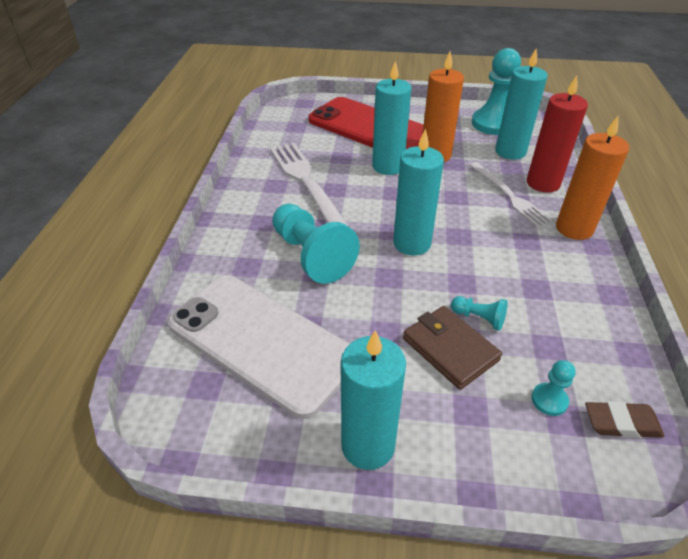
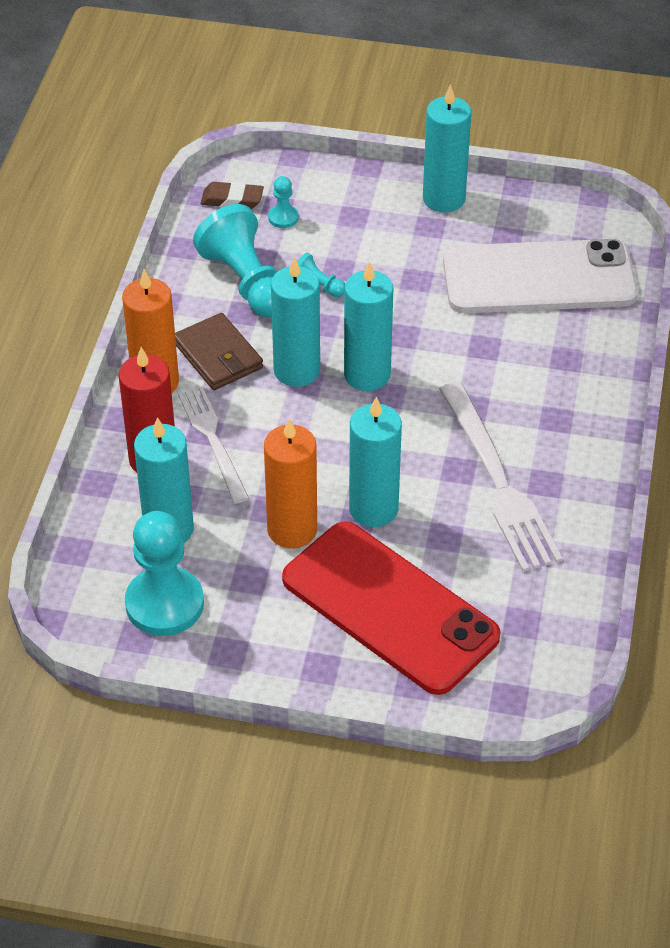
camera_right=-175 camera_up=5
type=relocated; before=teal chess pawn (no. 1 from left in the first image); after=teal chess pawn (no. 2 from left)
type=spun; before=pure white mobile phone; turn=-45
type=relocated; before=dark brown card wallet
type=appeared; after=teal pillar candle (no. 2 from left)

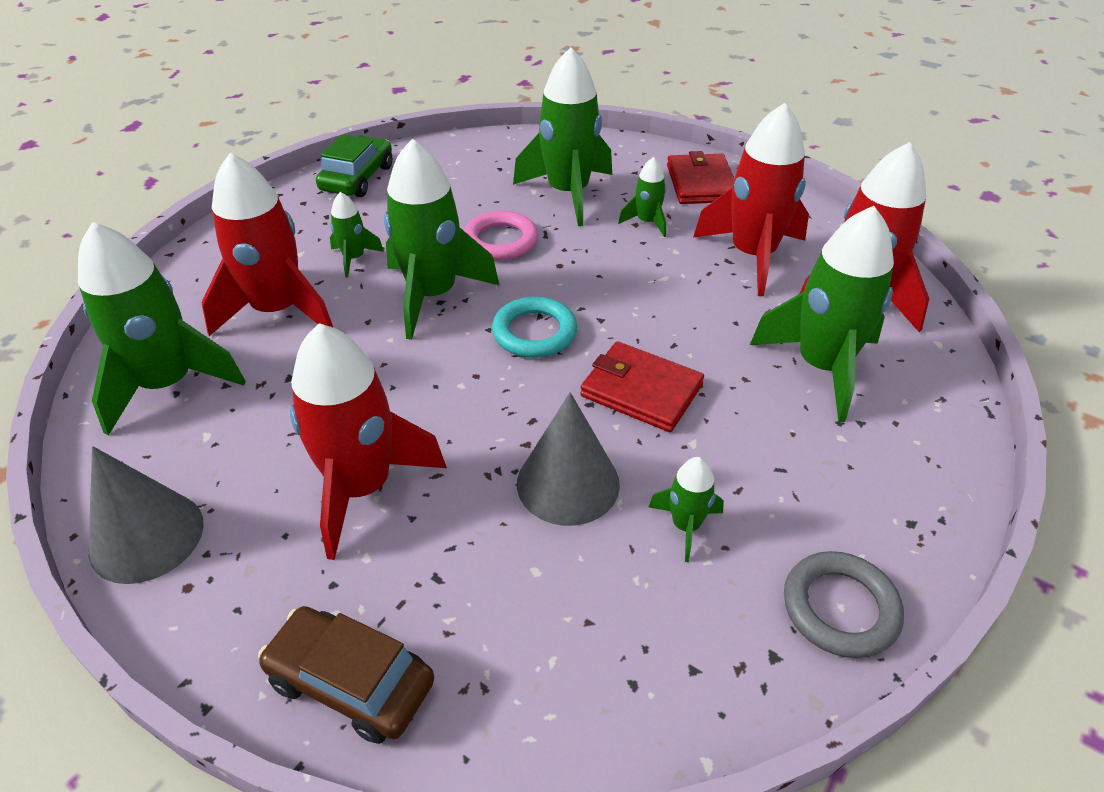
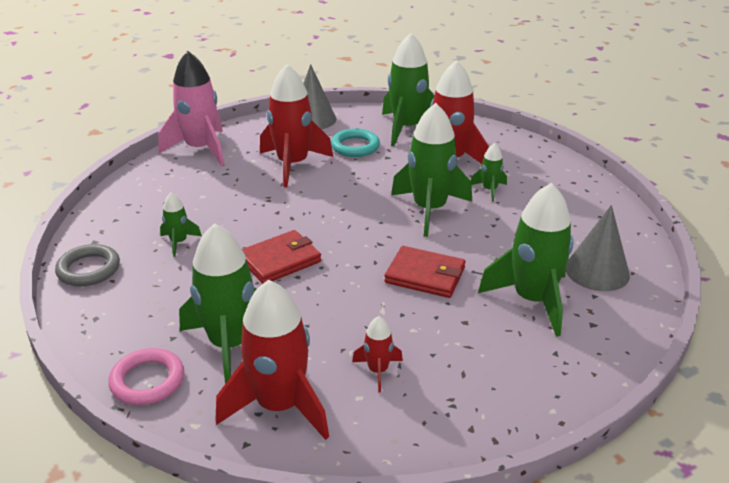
camera_right=115 camera_up=-10
type=size; before=scarlet spaceship (no. 3 from left); scale=0.47
type=missing; before=green toy car
type=relocated; before=scarlet card wallet (no. 2 from left)
type=missing; before=green spaceship (no. 5 from left)
type=relocated; before=pink hoop
type=relocated; before=teal hoop
type=relocated; before=ash-grey solid cone (no. 2 from left)
type=exchanged; before=dark brown toy car; after=pink spaceship

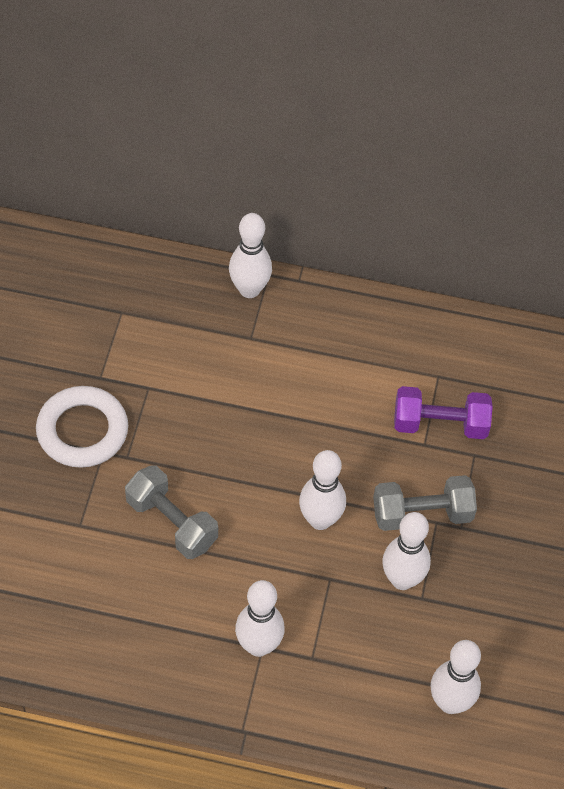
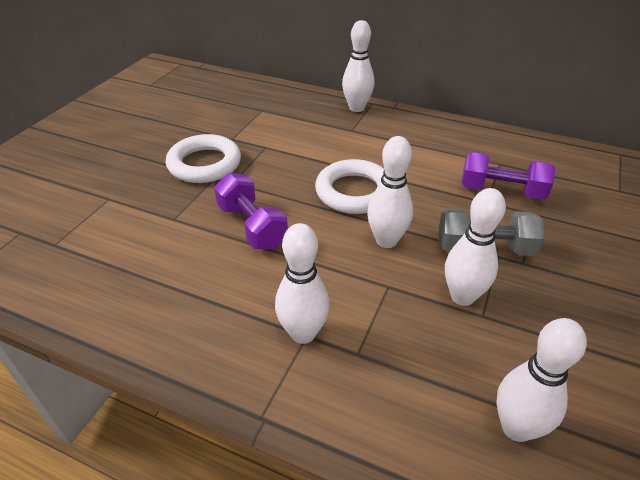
camera_right=15 camera_up=-15
type=colour; before=ash-grey hand weight (no. 1 from left); after=royal purple hand weight (no. 1 from left)
type=appeared; after=pure white hoop (no. 2 from left)

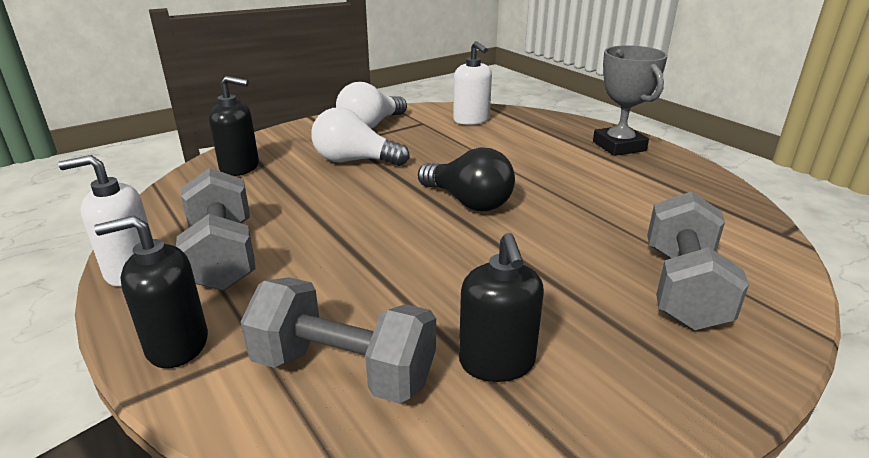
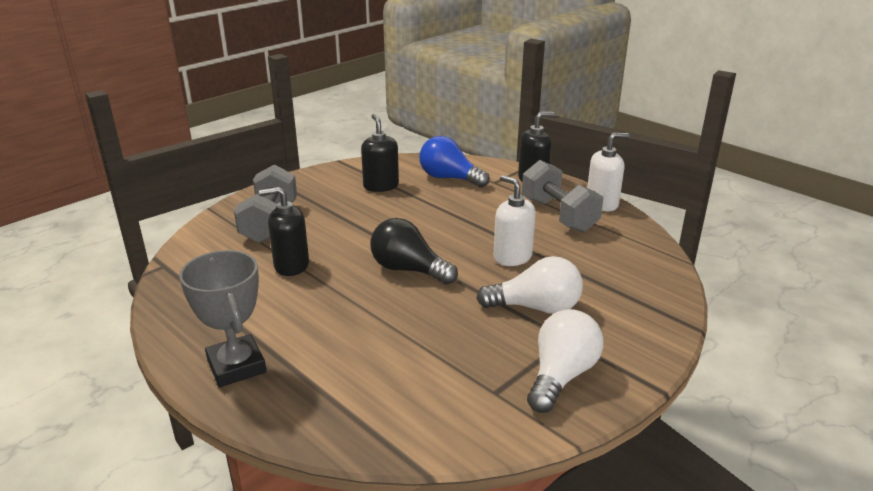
camera_right=170 camera_up=0
type=relocated; before=pure white pump bottle (no. 2 from left in the first image); after=pure white pump bottle (no. 1 from left)
type=relocated; before=ebony pump bottle (no. 2 from left in the first image); after=ebony pump bottle (no. 1 from left)
type=exchanged; before=ash-grey hand weight (no. 2 from left); after=royal blue lightbulb

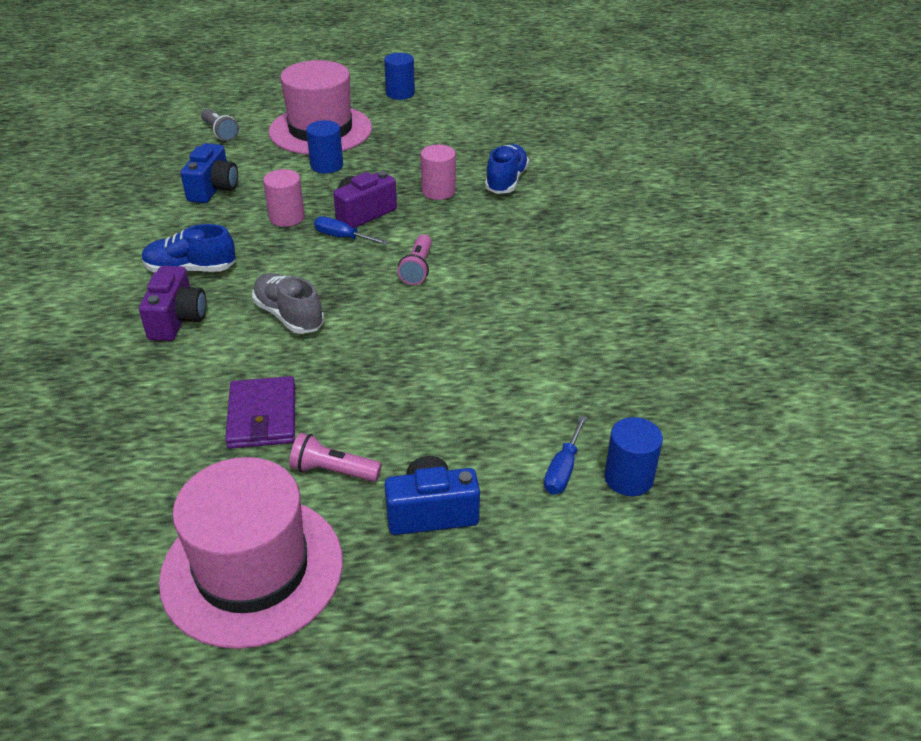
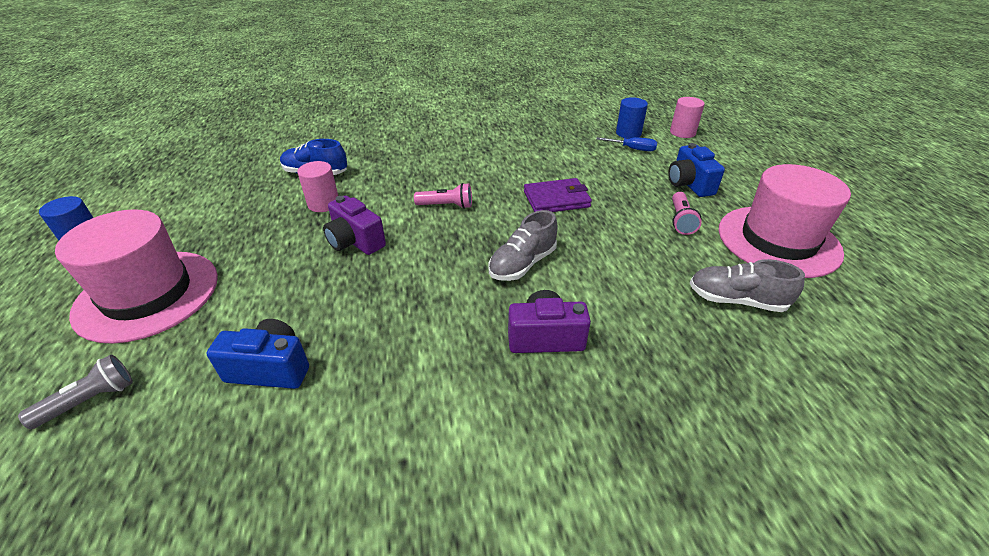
camera_right=-95 camera_up=0
type=missing; before=royal blue cylinder shape (no. 1 from left)
type=relocated; before=pink cylinder shape (no. 1 from left in the first image); after=pink cylinder shape (no. 2 from left)
type=missing; before=royal blue screwdriver (no. 1 from left)
type=missing; before=royal blue shoe (no. 1 from left)
type=relocated; before=royal purple card wallet
type=appeared; after=ash-grey shoe (no. 2 from left)

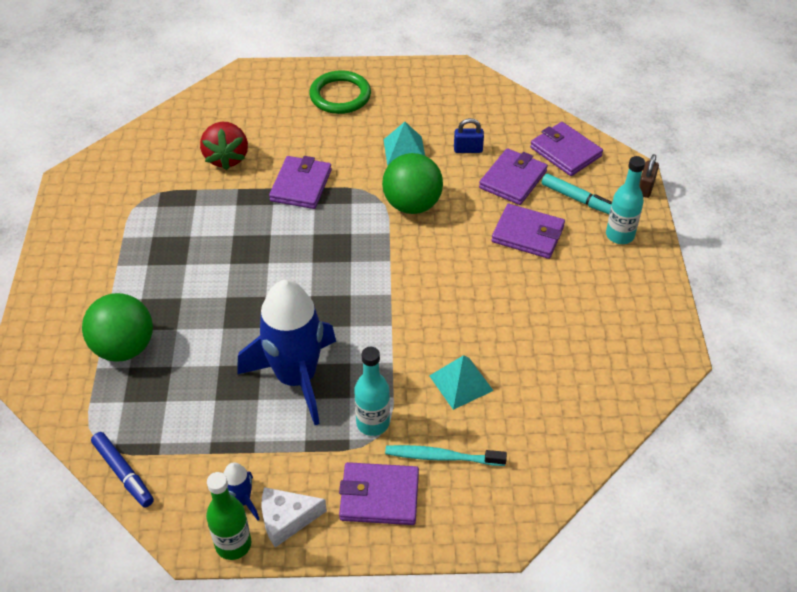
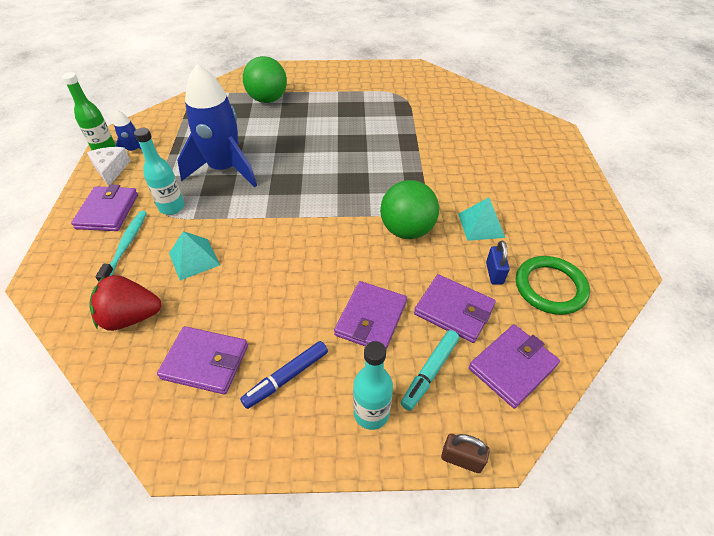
camera_right=90 camera_up=0
type=relocated; before=green hoop
type=relocated; before=scarlet strawberry
type=relocated; before=royal purple card wallet (no. 1 from left in the first image); after=royal purple card wallet (no. 2 from left)
type=relocated; before=royal blue marker

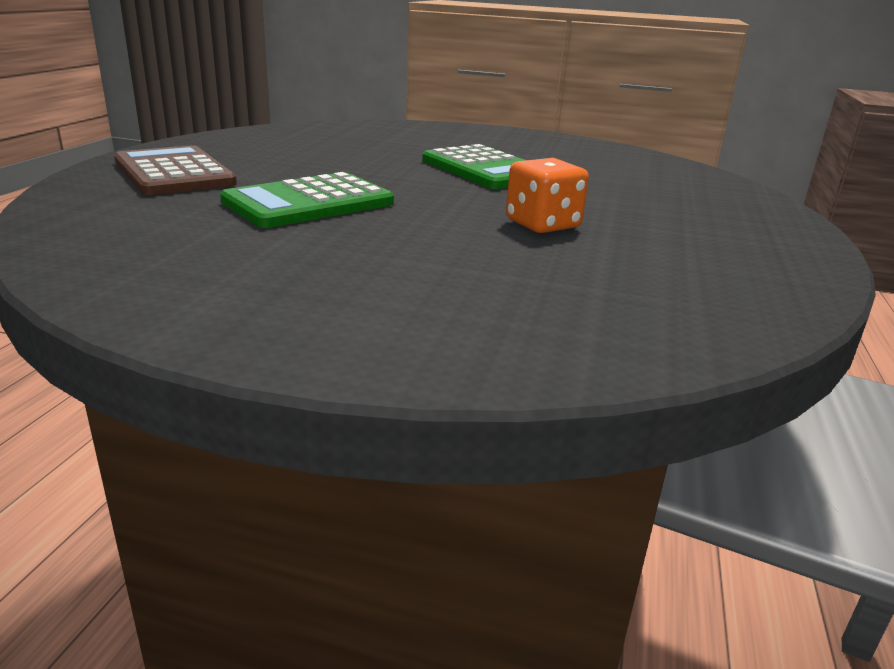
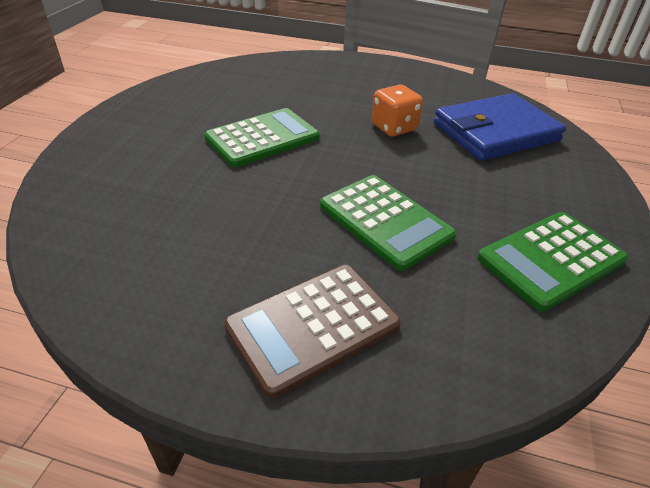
camera_right=-90 camera_up=15
type=appeared; after=royal blue card wallet
type=appeared; after=green adding machine (no. 3 from left)

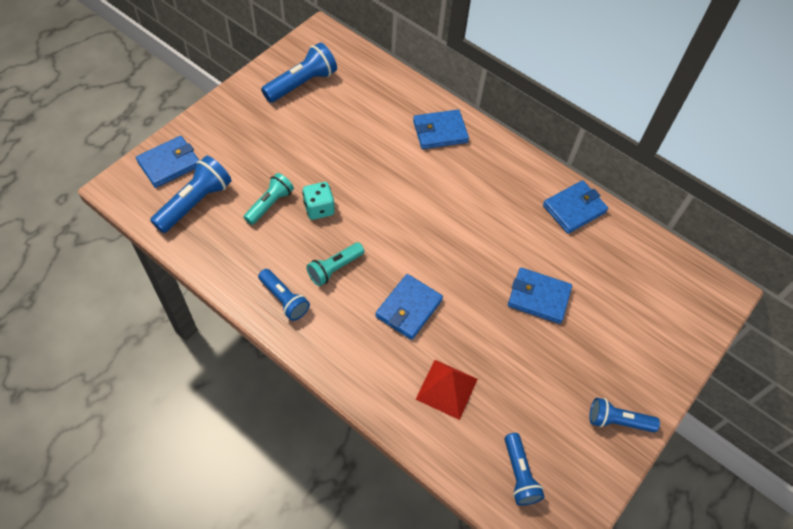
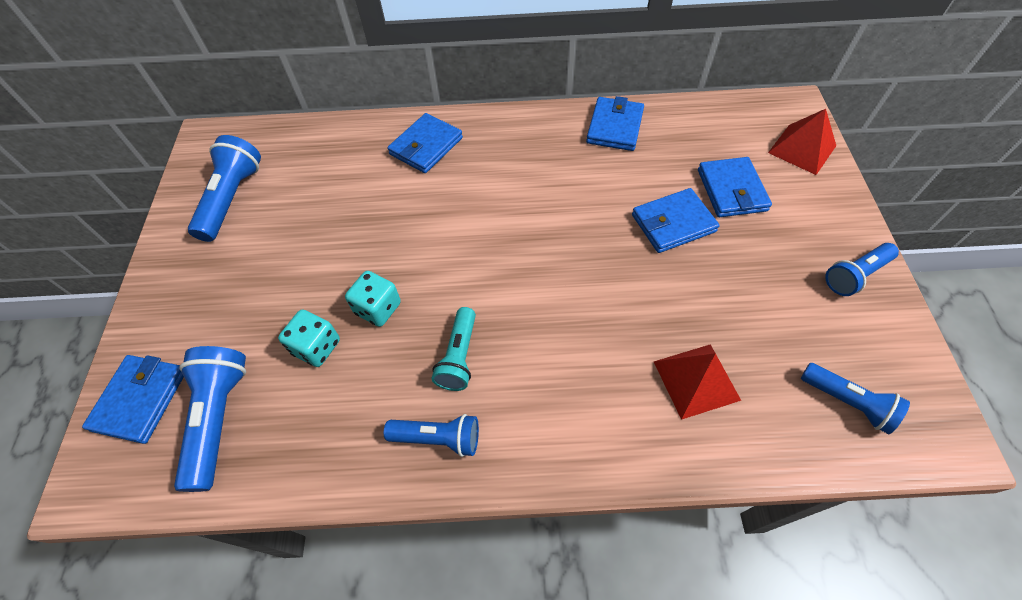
camera_right=-35 camera_up=0
type=exchanged; before=teal torch (no. 1 from left); after=teal dice (no. 1 from left)
type=relocated; before=royal blue card wallet (no. 2 from left in the first image); after=royal blue card wallet (no. 5 from left)
type=appeared; after=scarlet pyramid shape (no. 2 from left)

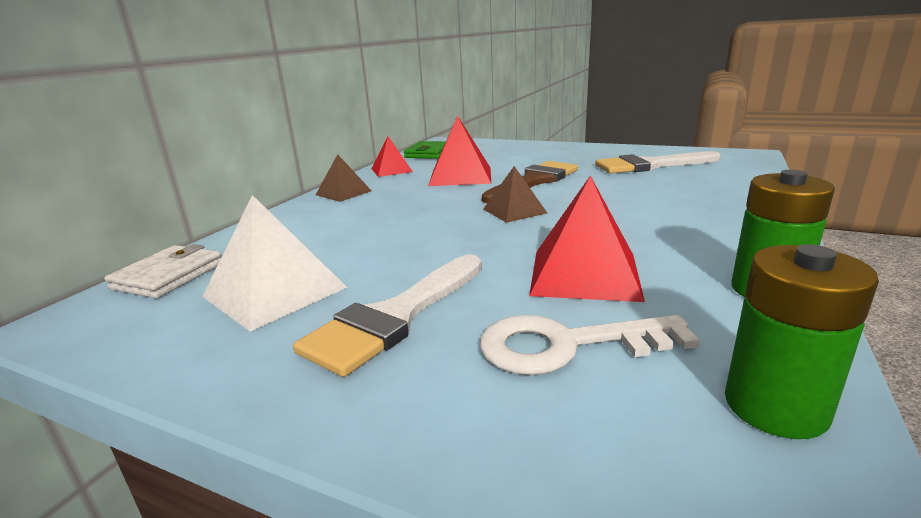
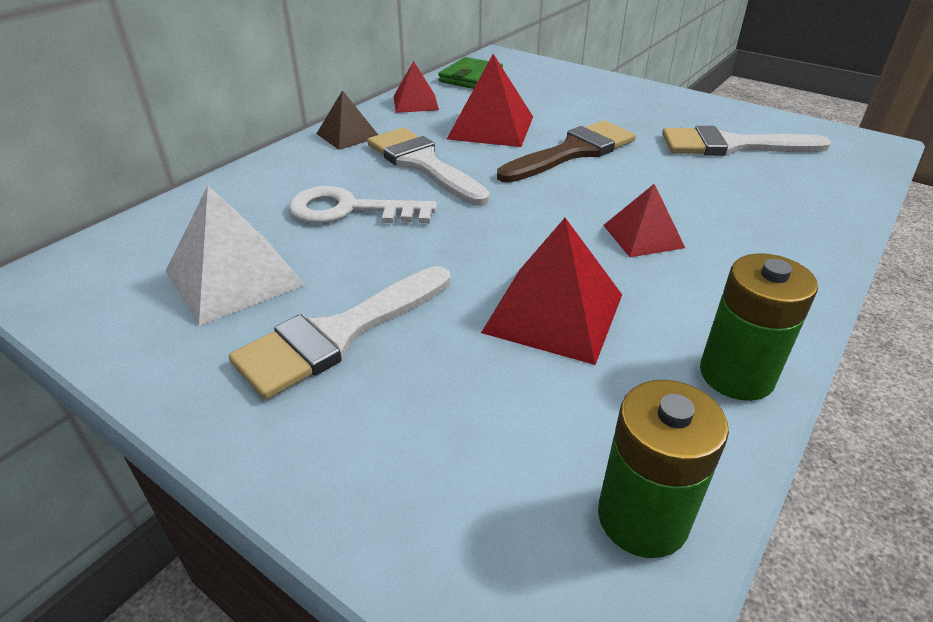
camera_right=10 camera_up=15
type=missing; before=dark brown pyramid shape (no. 2 from left)
type=missing; before=pure white card wallet
type=relocated; before=pure white latchkey
type=appeared; after=pure white paint brush (no. 2 from left)
type=appeared; after=scarlet pyramid shape (no. 4 from left)

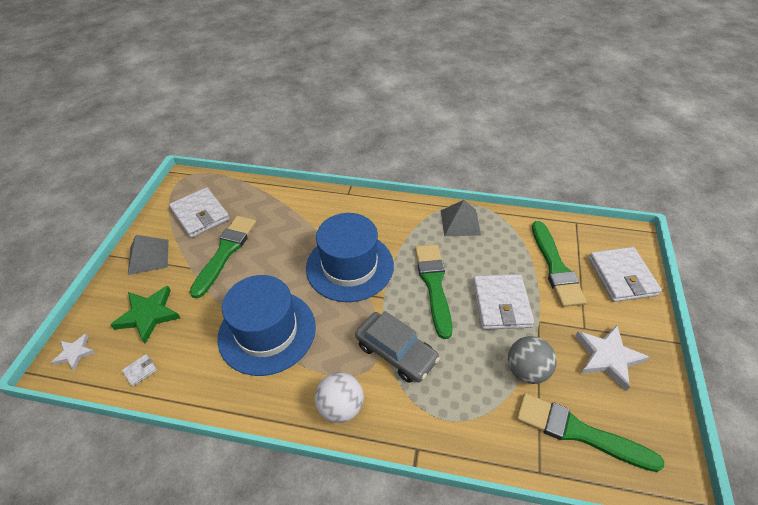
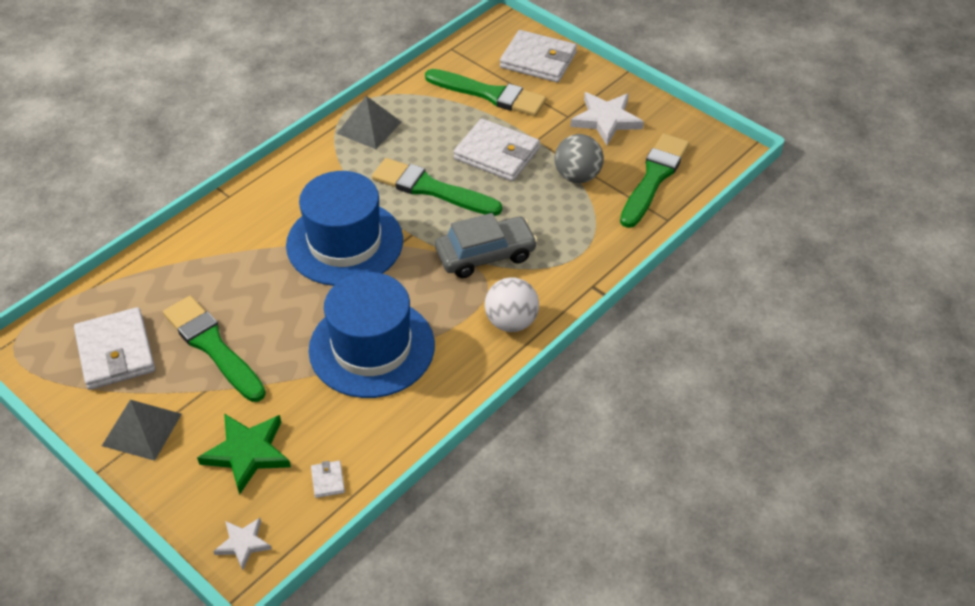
camera_right=-60 camera_up=0
type=spun; before=pure white card wallet (no. 2 from left in the first image); turn=75
type=spun; before=green paint brush (no. 4 from left); turn=150

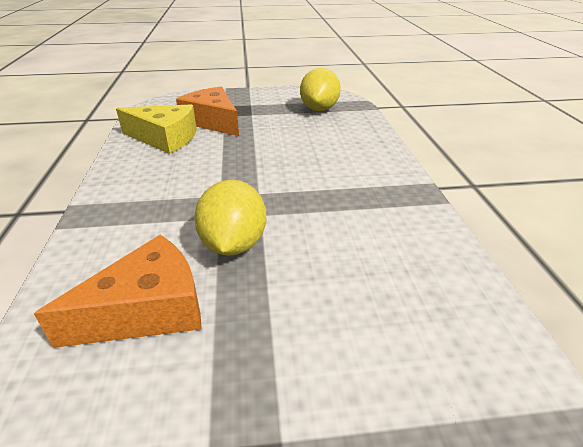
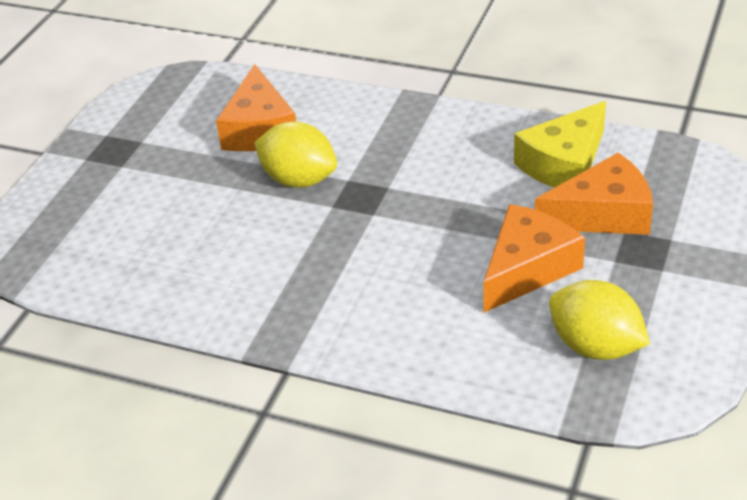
camera_right=120 camera_up=5
type=appeared; after=orange piece of cheese (no. 2 from left)

